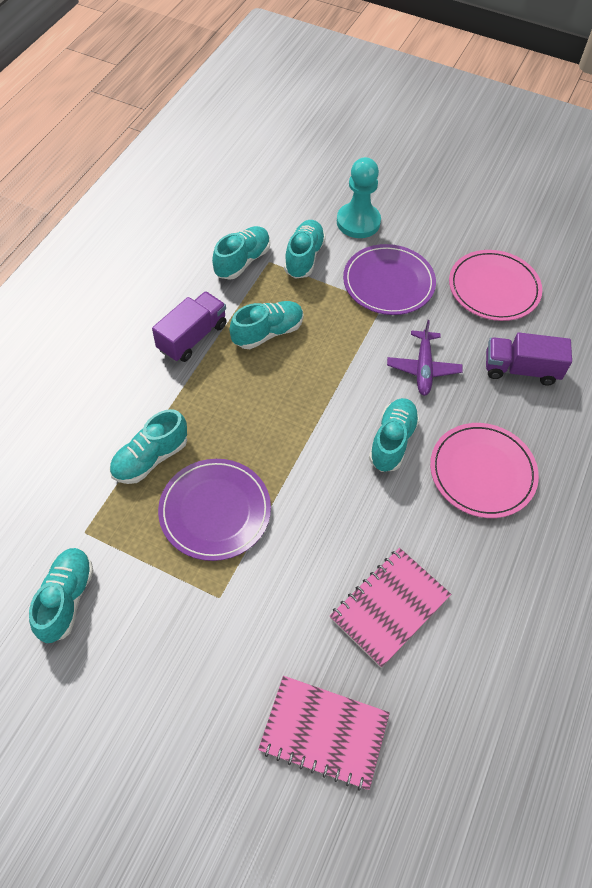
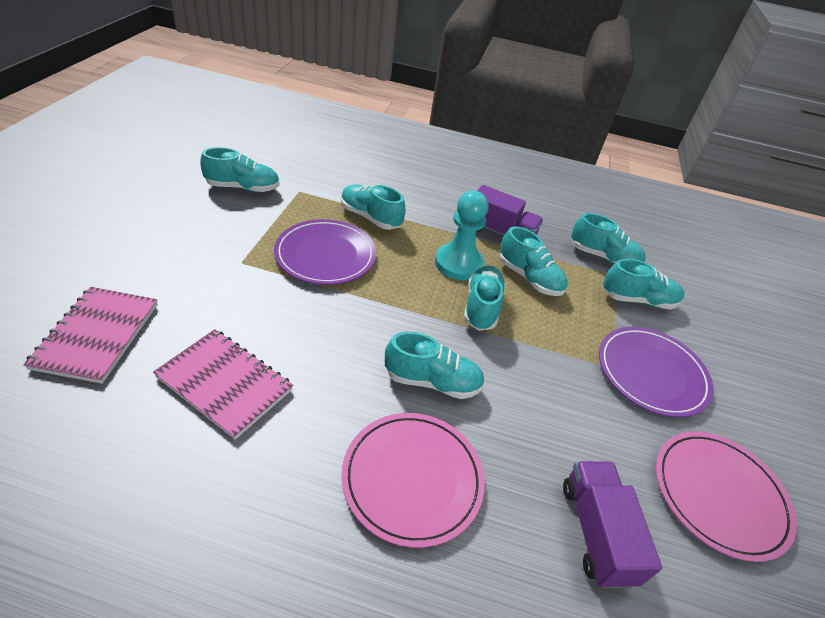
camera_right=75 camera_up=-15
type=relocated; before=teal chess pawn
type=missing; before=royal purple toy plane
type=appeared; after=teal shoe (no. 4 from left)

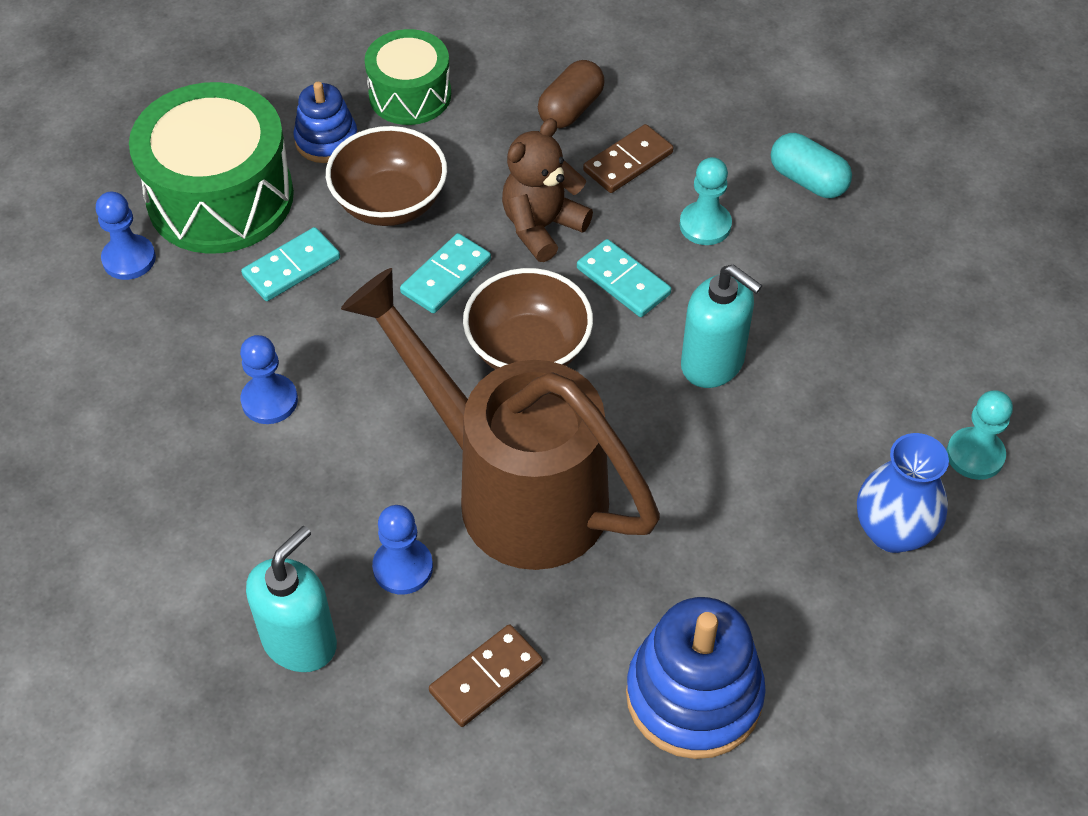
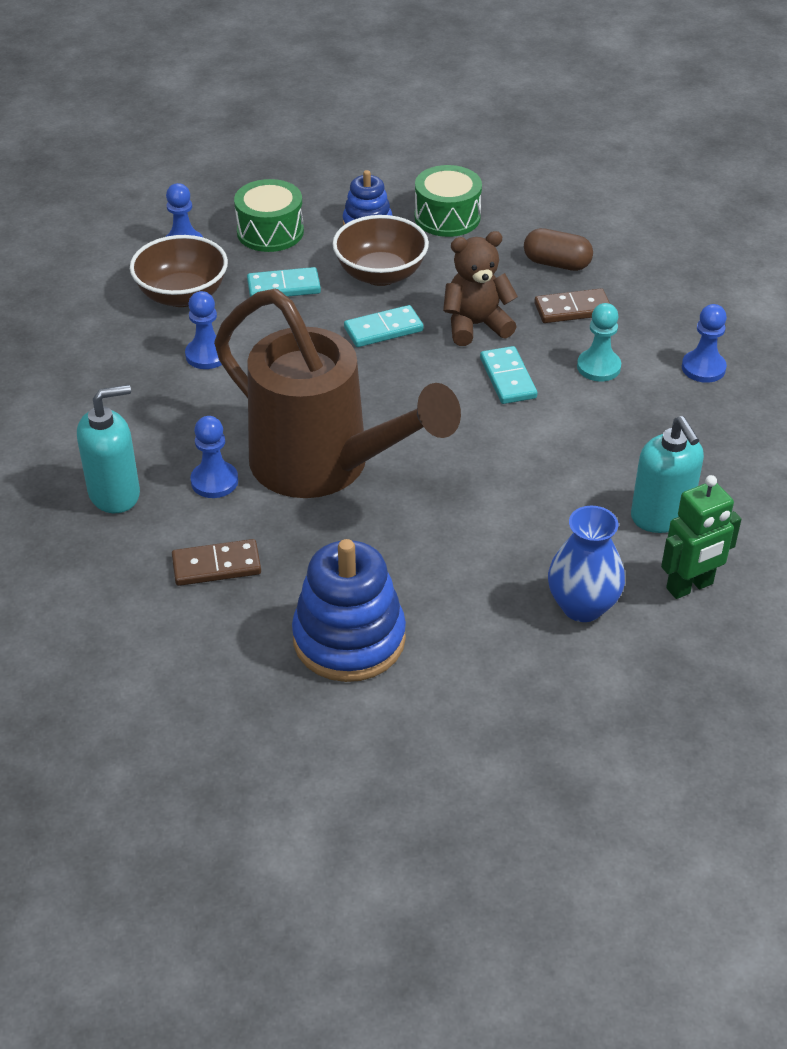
camera_right=30 camera_up=-10
type=spun; before=dark brown capsule; turn=45
type=size; before=green drum (no. 1 from left); scale=0.59
type=exchanged; before=teal capsule; after=royal blue chess pawn (no. 4 from left)
type=relocated; before=teal pump bottle (no. 2 from left)
type=spun; before=dark brown sprinkling can; turn=150
type=relocated; before=dark brown bowl (no. 2 from left in the first image); after=dark brown bowl (no. 1 from left)
type=exchanged; before=teal chess pawn (no. 2 from left); after=green robot

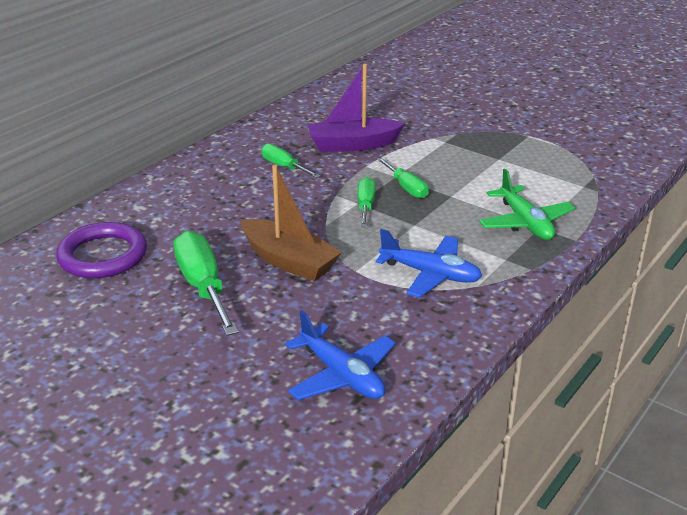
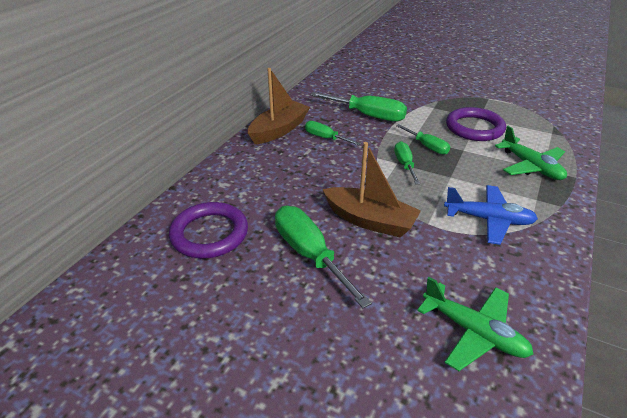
camera_right=-10 camera_up=5
type=exchanged; before=royal purple toy boat; after=green screwdriver (no. 3 from left)
type=colour; before=royal blue toy plane (no. 1 from left); after=green toy plane (no. 1 from left)
type=appeared; after=dark brown toy boat (no. 1 from left)
type=appeared; after=royal purple hoop (no. 2 from left)

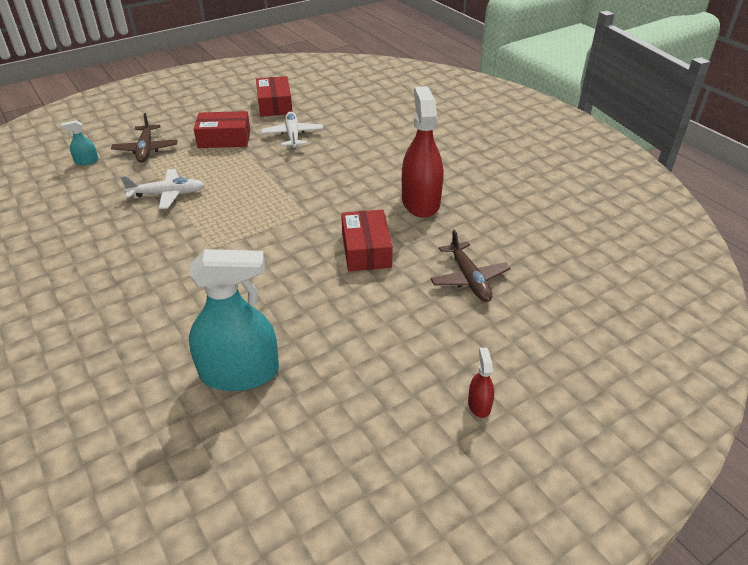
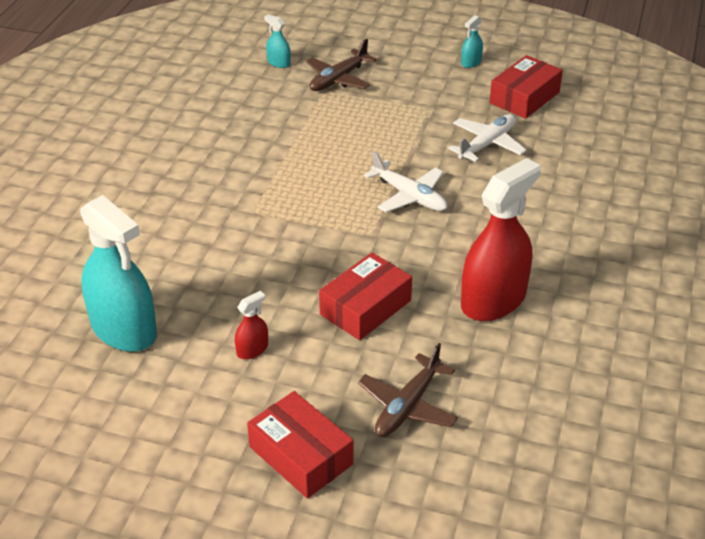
camera_right=50 camera_up=0
type=relocated; before=scarlet parcel (no. 1 from left)
type=relocated; before=pure white toy plane (no. 1 from left)
type=relocated; before=scarlet spray cleaner (no. 2 from left in the first image); after=scarlet spray cleaner (no. 1 from left)
type=appeared; after=teal spray cleaner (no. 3 from left)

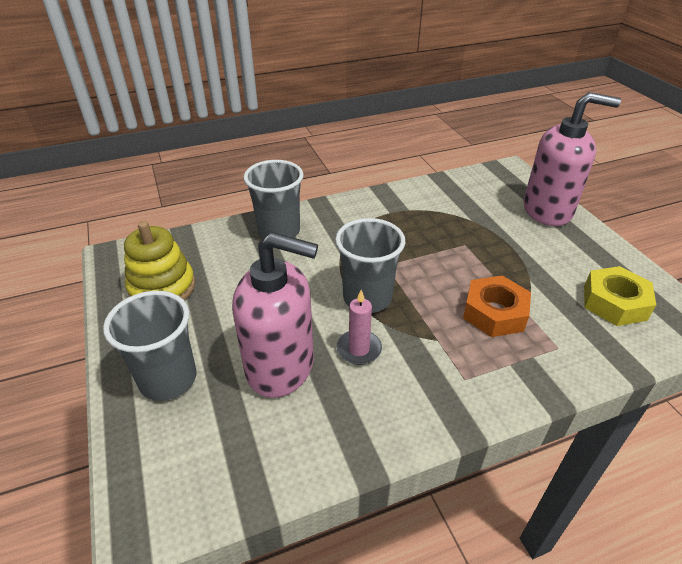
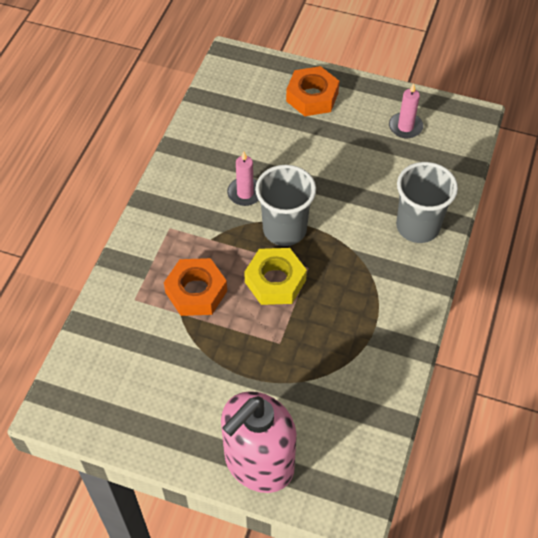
camera_right=130 camera_up=15
type=exchanged; before=golden stacking toy; after=pink pillar candle (no. 2 from left)
type=missing; before=pink pump bottle (no. 1 from left)
type=relocated; before=golden hex nut
type=exchanged; before=ash-grey tumbler (no. 1 from left); after=orange hex nut (no. 2 from left)

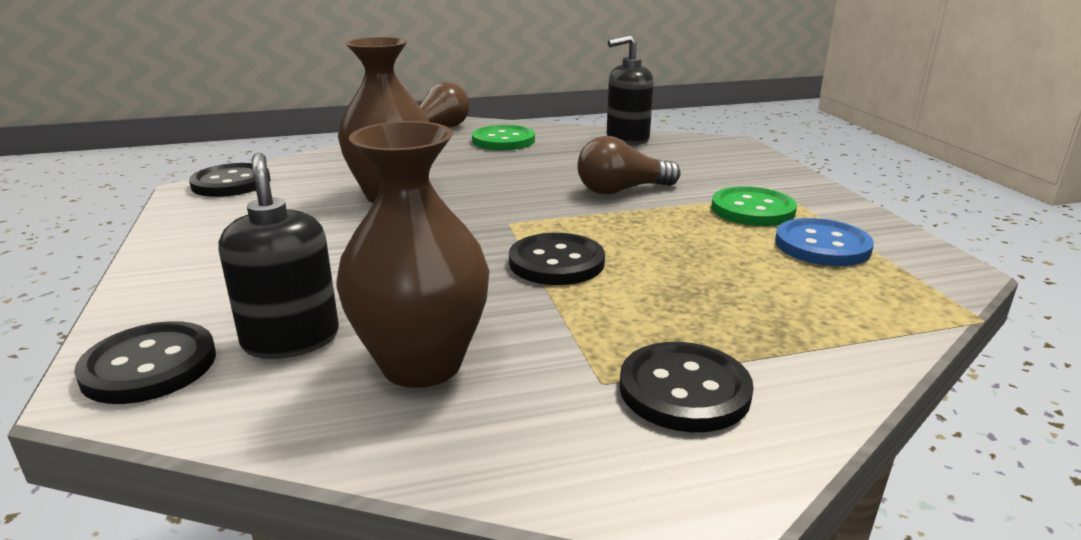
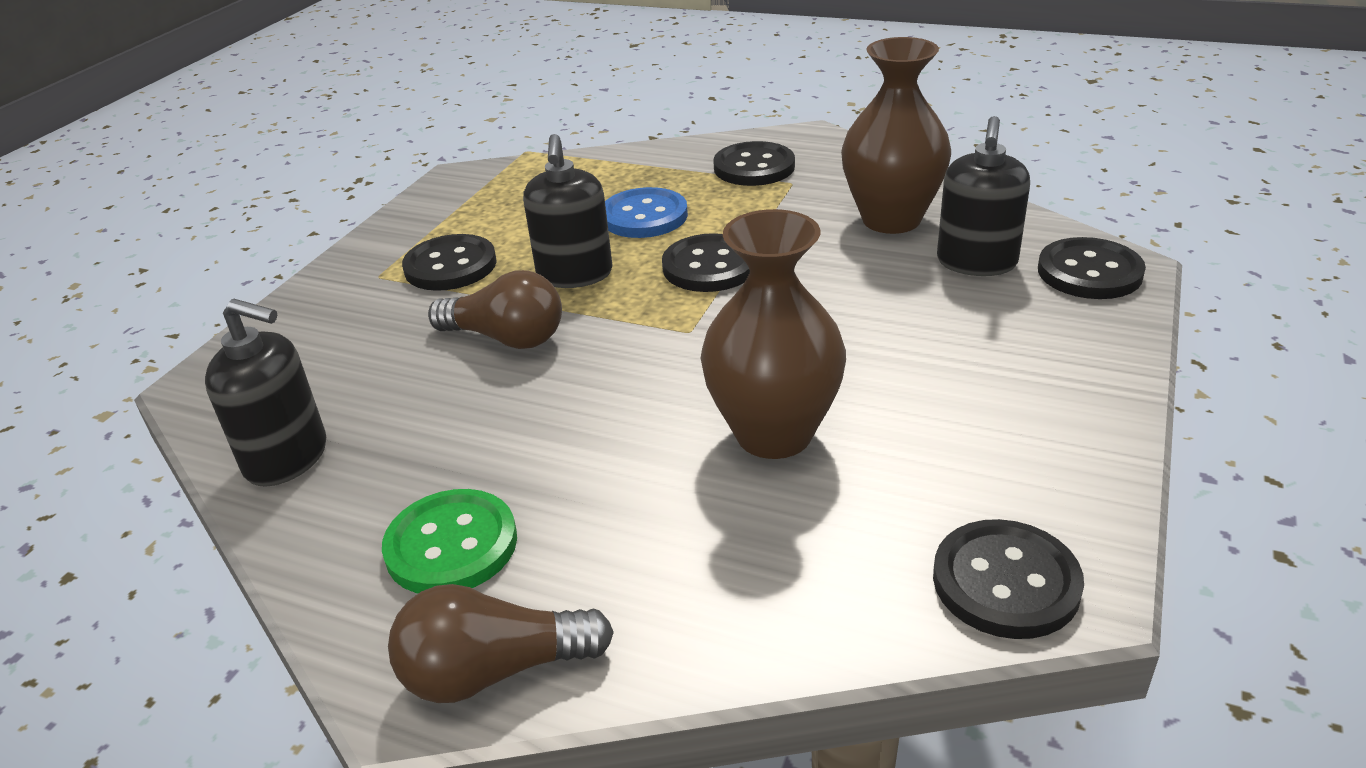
camera_right=-140 camera_up=10
type=colour; before=green sewing button (no. 2 from left); after=ebony sewing button (no. 1 from left)
type=relocated; before=royal blue sewing button
type=appeared; after=ebony pump bottle (no. 2 from left)

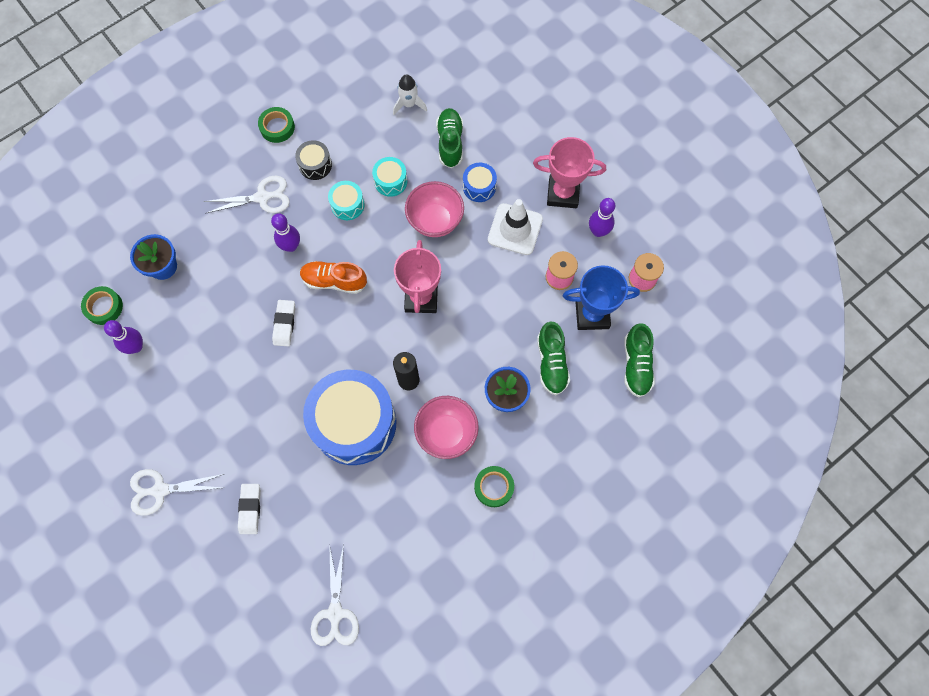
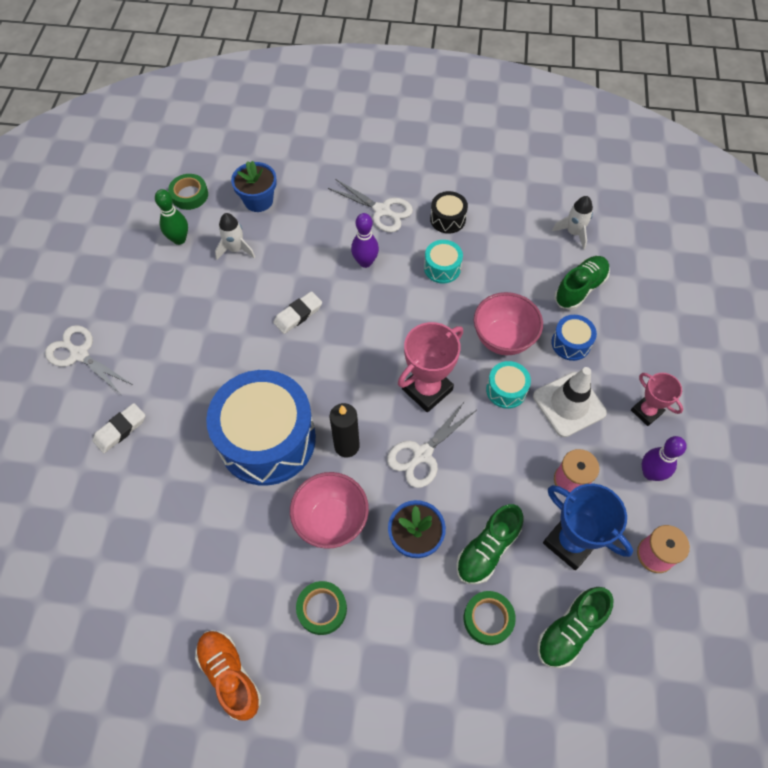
camera_right=45 camera_up=-10
type=relocated; before=green sticky tape (no. 2 from left in the first image); after=green sticky tape (no. 3 from left)
type=size; before=pink trophy (no. 2 from left); scale=0.61
type=relocated; before=teal drum (no. 2 from left)
type=relocated; before=orange shoe
type=colour; before=royal purple skittle (no. 1 from left); after=green skittle
type=relocated; before=pure white pair of scissors (no. 3 from left)
type=appeared; after=pure white spaceship (no. 1 from left)

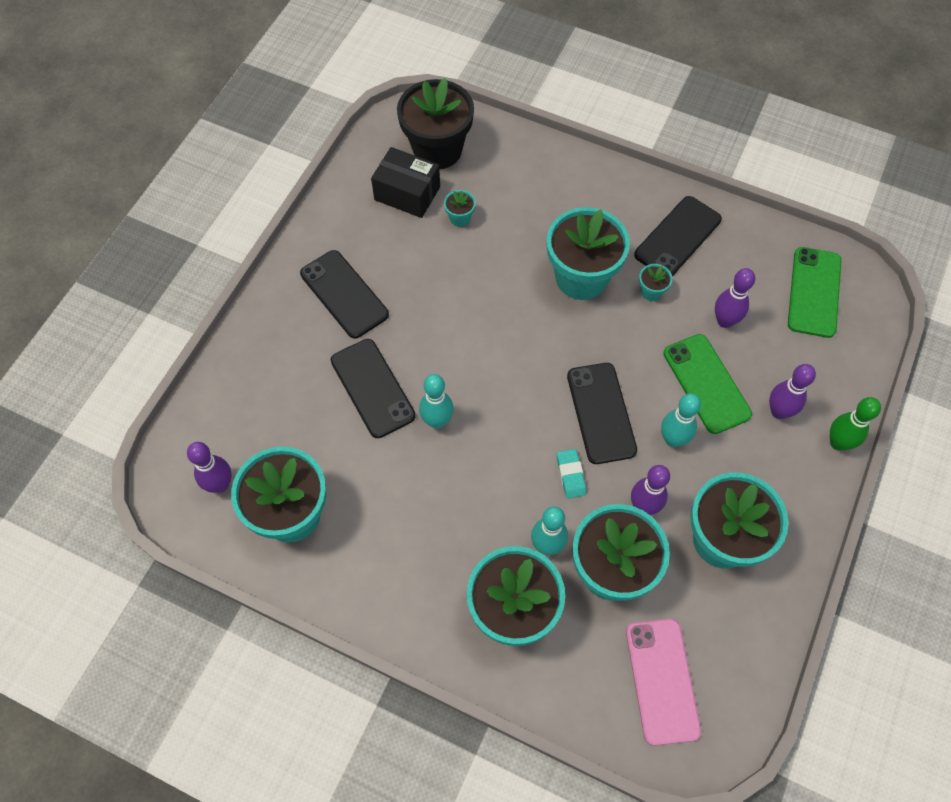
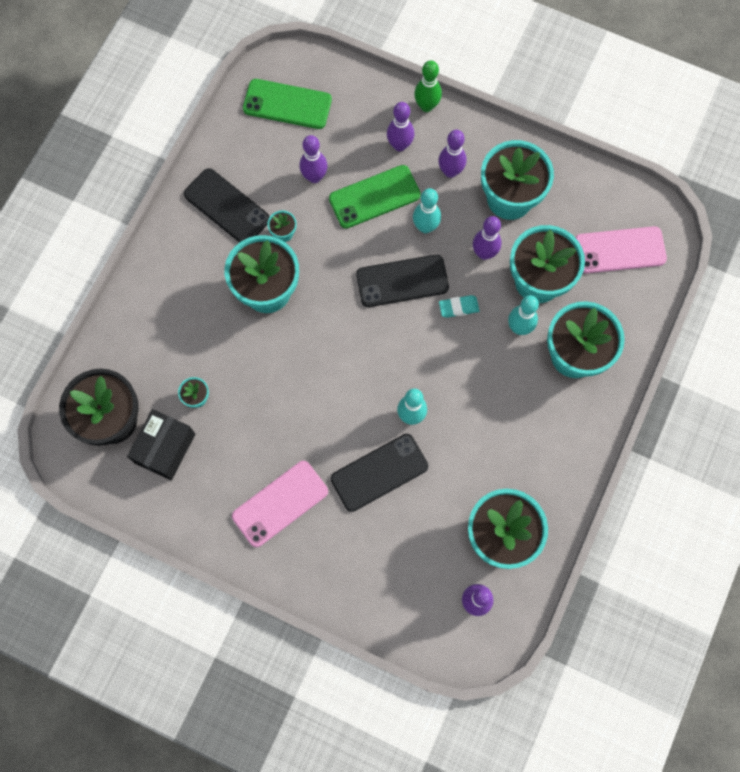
camera_right=-90 camera_up=10
type=colour; before=ebony mobile phone (no. 1 from left); after=pink mobile phone (no. 1 from left)
type=appeared; after=royal purple skittle (no. 3 from left)

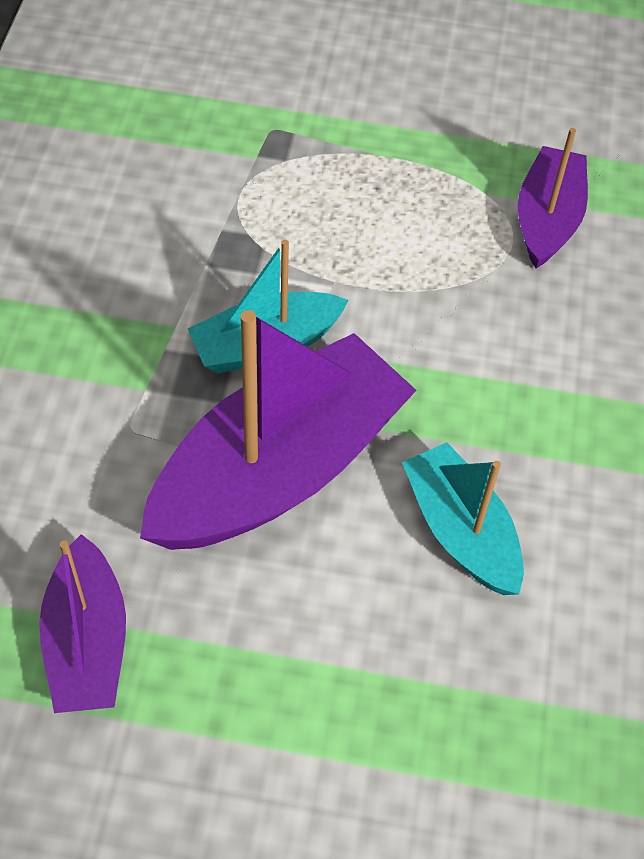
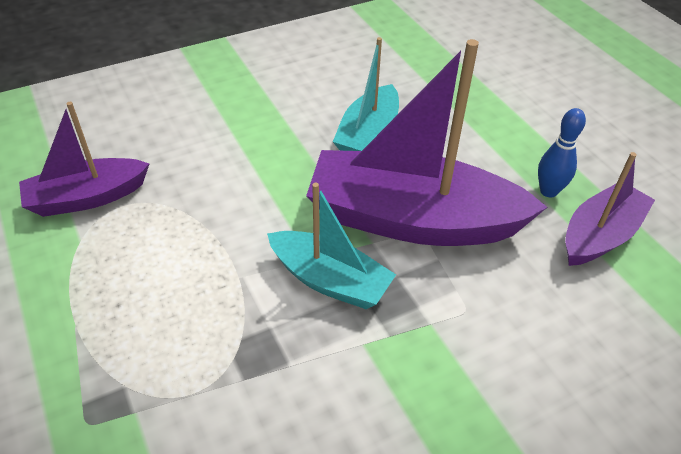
camera_right=-125 camera_up=-10
type=appeared; after=royal blue skittle

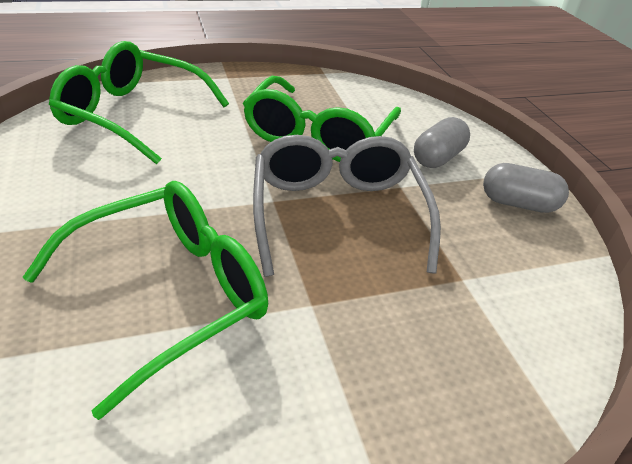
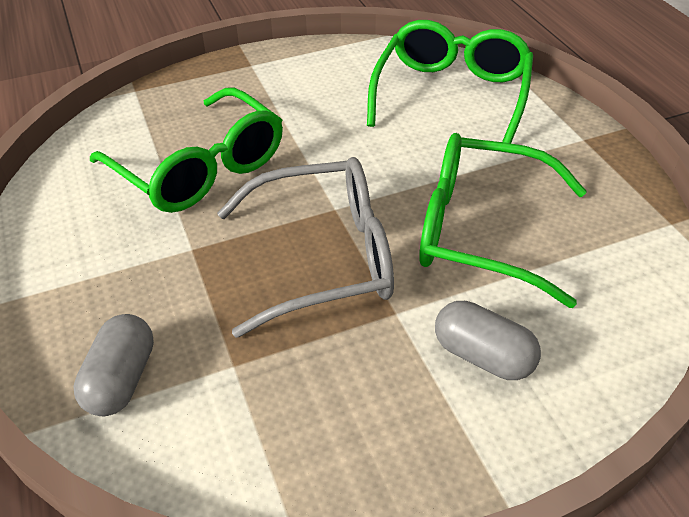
camera_right=90 camera_up=5
type=relocated; before=ash-grey capsule (no. 2 from left in the first image); after=ash-grey capsule (no. 1 from left)

